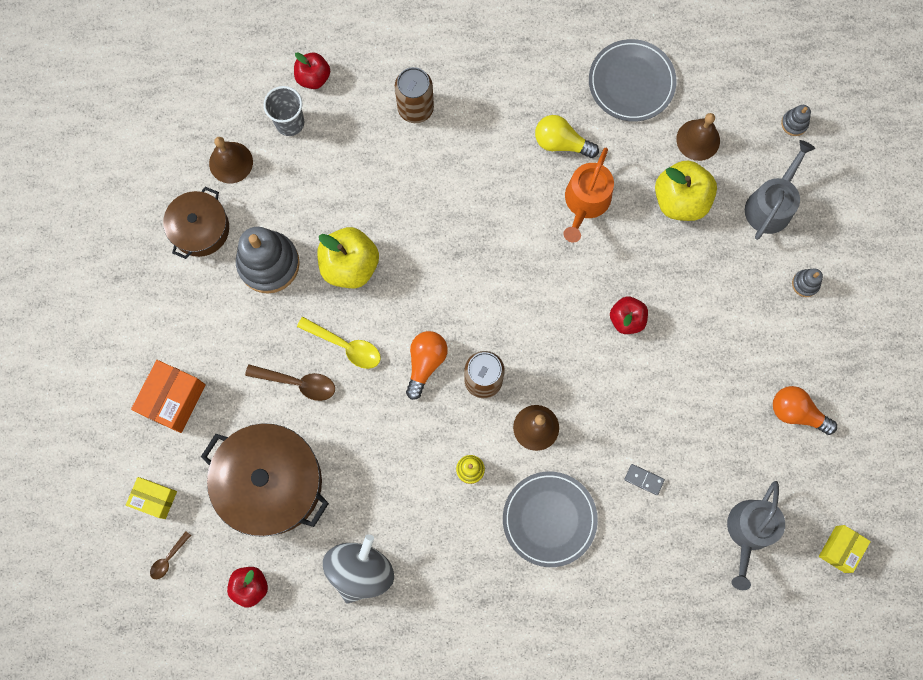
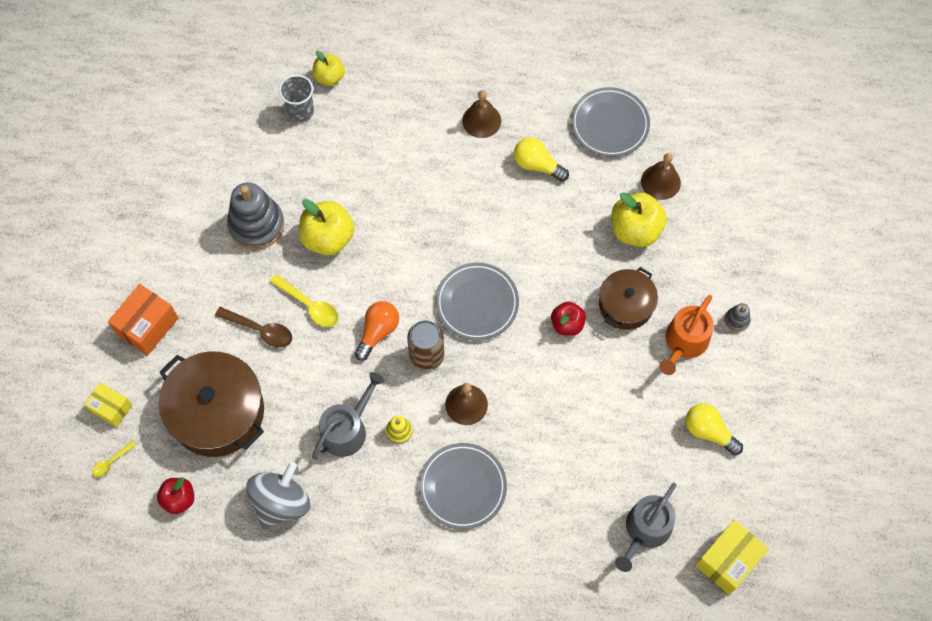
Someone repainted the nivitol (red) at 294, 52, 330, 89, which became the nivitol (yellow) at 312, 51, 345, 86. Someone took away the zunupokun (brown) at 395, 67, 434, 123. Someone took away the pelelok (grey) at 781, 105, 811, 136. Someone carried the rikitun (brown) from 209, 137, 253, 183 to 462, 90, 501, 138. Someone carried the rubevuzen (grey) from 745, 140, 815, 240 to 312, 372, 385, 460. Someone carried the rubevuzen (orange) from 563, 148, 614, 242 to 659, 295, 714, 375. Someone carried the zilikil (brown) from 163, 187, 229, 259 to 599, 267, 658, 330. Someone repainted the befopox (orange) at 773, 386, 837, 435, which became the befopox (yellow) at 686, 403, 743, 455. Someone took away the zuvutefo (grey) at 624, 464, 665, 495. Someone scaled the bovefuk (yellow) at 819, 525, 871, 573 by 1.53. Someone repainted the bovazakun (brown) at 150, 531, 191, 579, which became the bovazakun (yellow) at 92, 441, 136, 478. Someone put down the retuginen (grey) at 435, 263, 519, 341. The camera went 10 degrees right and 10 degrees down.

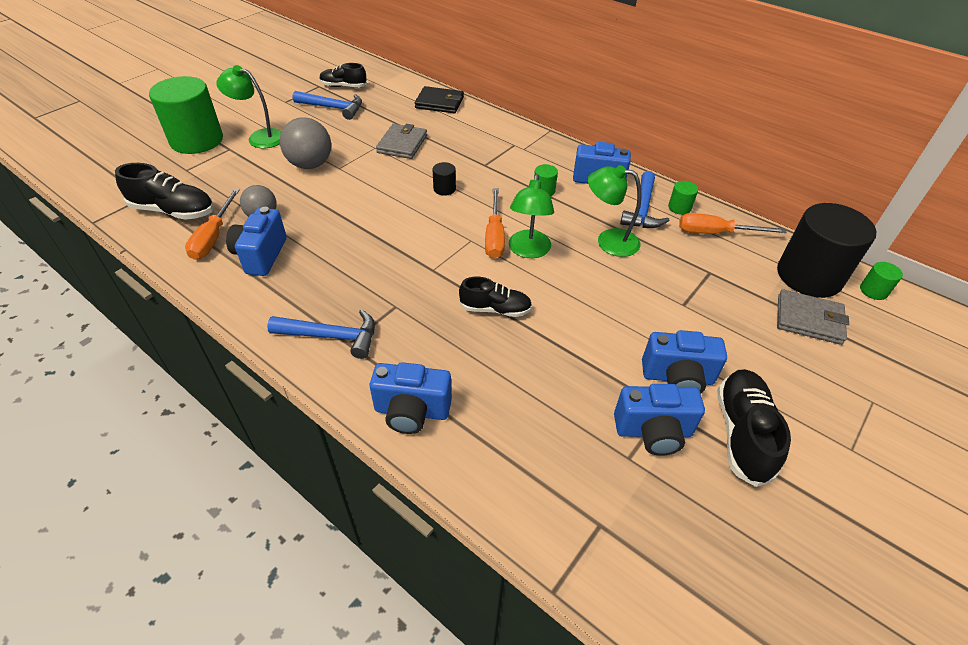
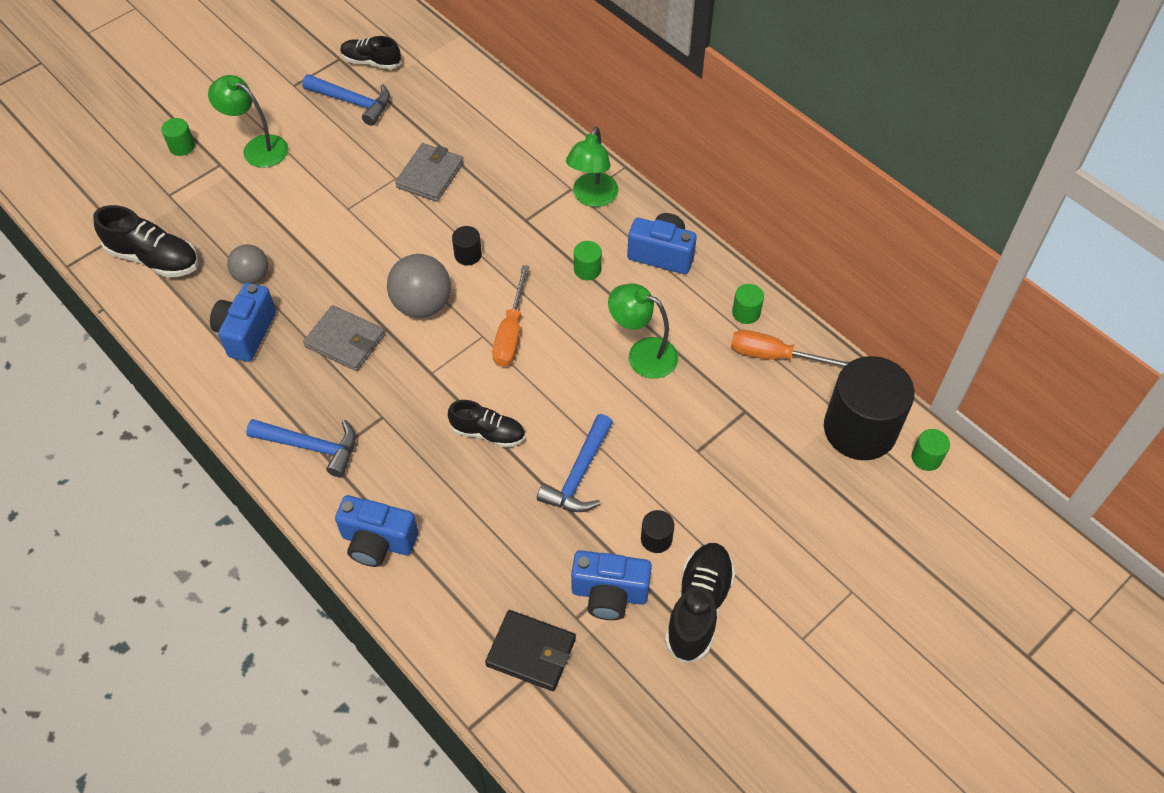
Someone scaled the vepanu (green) at 149, 76, 223, 154 by 0.41. Someone carried the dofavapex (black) from 415, 86, 464, 114 to 485, 610, 576, 691. Someone carried the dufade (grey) from 280, 117, 331, 169 to 387, 254, 451, 318. Someone carried the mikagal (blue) from 620, 171, 669, 228 to 537, 414, 613, 512. Someone carried the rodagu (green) from 509, 174, 554, 258 to 566, 127, 618, 207. Someone took away the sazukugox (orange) at 185, 189, 240, 260. Someone carried the dofavapex (grey) from 777, 289, 849, 345 to 303, 305, 385, 371. Someone swapped the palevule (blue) at 642, 330, 727, 393 for the vepanu (black) at 641, 510, 674, 553. The camera went 10 degrees right and 10 degrees up.

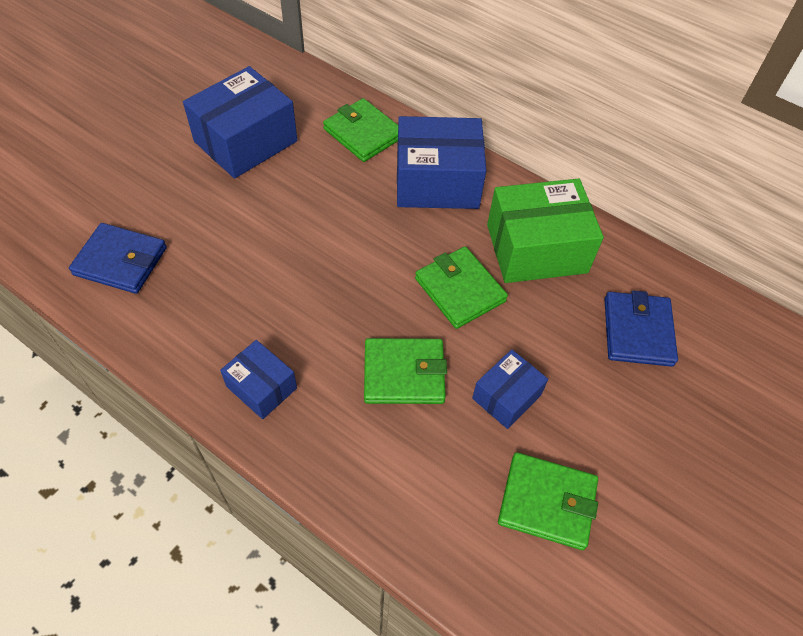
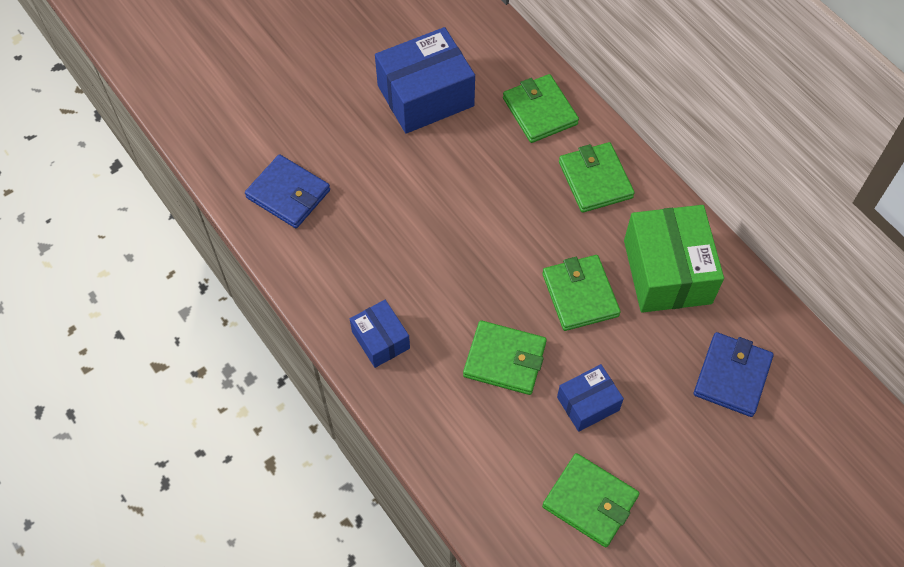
Someone swapped the bovefuk (blue) at 397, 116, 486, 209 for the dofavapex (green) at 559, 142, 635, 213. Someone rotated the bovefuk (green) at 487, 178, 604, 283 by 75 degrees clockwise. The camera went 20 degrees right and 5 degrees up.

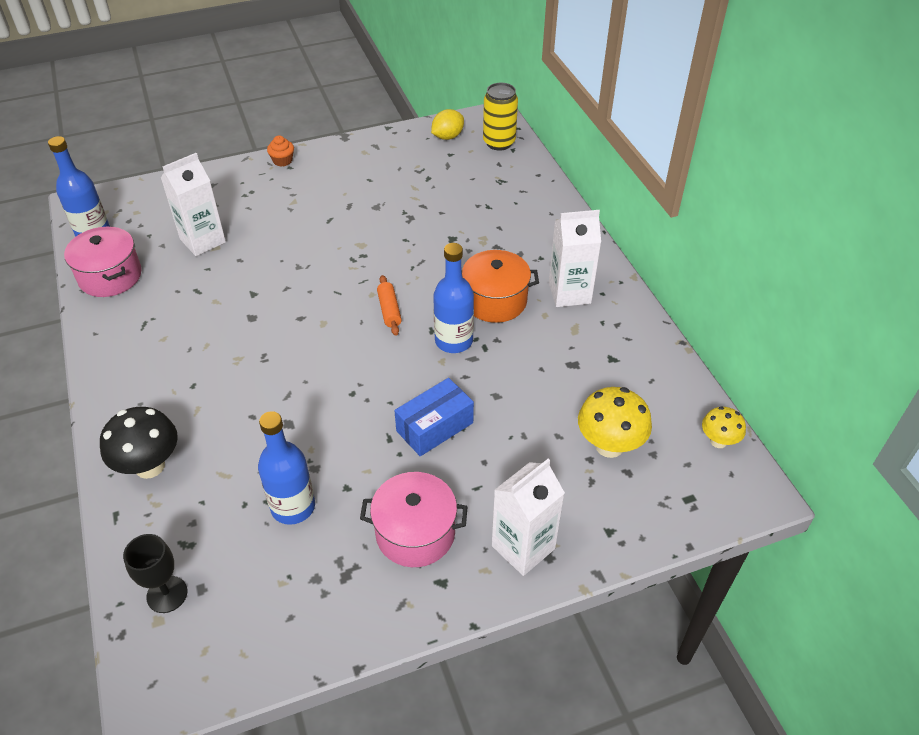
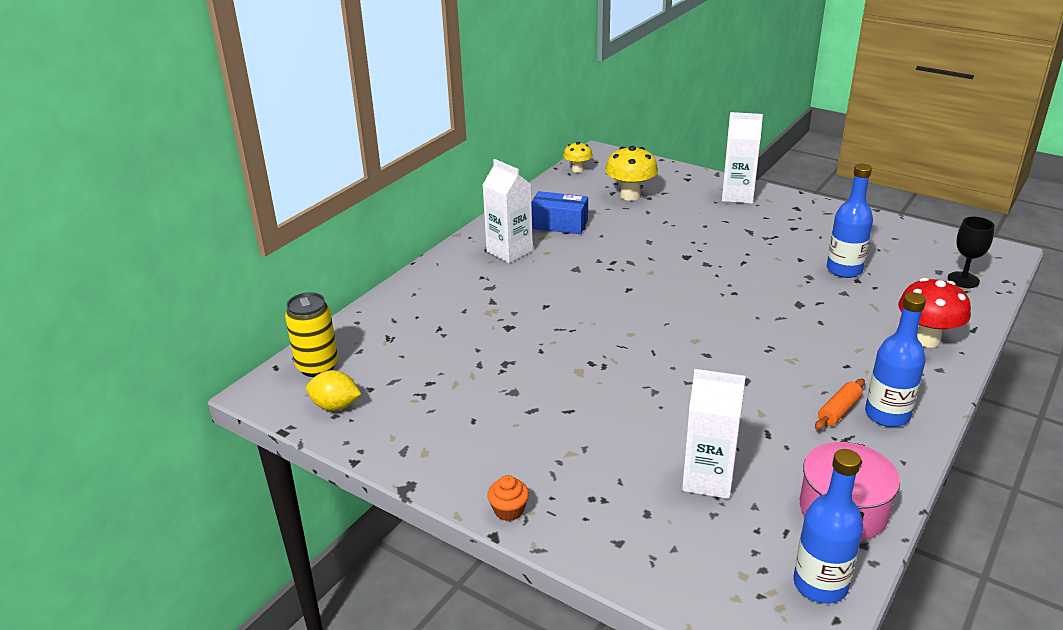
Someone carried the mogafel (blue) from 433, 243, 474, 353 to 865, 292, 926, 427. Someone took away the zilikil (orange) at 462, 250, 539, 323. Someone carried the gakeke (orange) from 377, 275, 402, 336 to 815, 379, 865, 430. Someone carried the bovefuk (blue) from 394, 378, 474, 456 to 531, 191, 588, 234. Someone repainted the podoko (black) at 100, 407, 178, 479, which became the podoko (red) at 898, 278, 971, 348. Someone took away the zilikil (pink) at 360, 472, 468, 567. The camera went 125 degrees left and 15 degrees down.

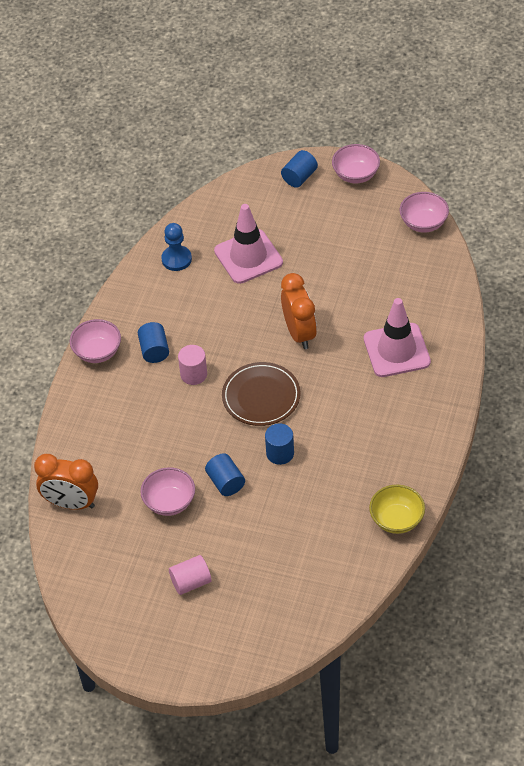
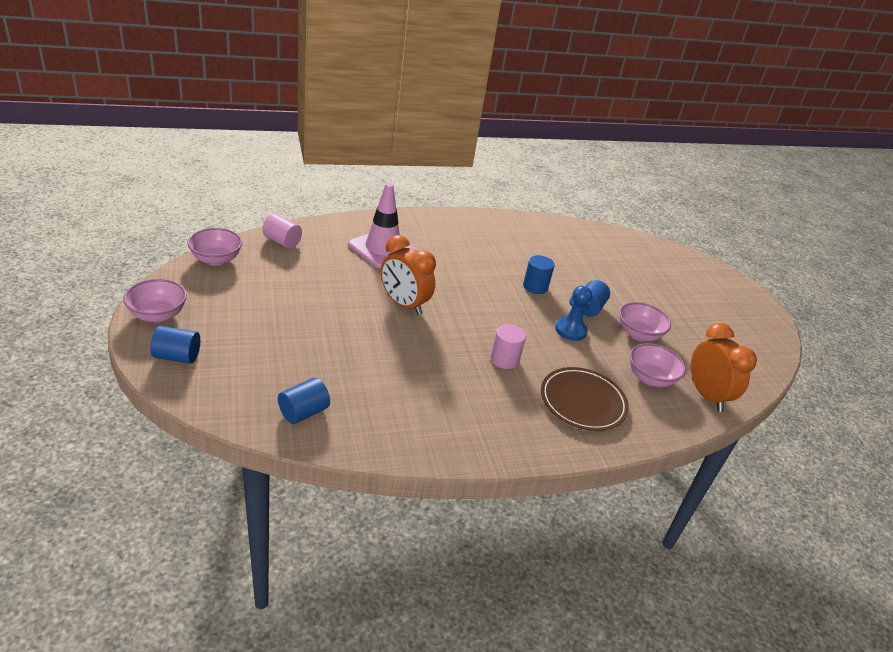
Someone took away the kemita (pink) at 214, 204, 283, 284. Someone carried the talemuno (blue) from 161, 223, 192, 271 to 555, 286, 592, 341. Someone rotated the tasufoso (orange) at 281, 273, 317, 349 by 90 degrees counterclockwise. Someone carried the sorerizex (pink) from 70, 319, 121, 363 to 630, 343, 686, 387. Someone carried the vepanu (blue) from 138, 322, 169, 363 to 278, 378, 330, 424. Someone carried the retuginen (brown) from 222, 362, 301, 426 to 541, 367, 629, 431. Someone took away the sorerizex (yellow) at 369, 485, 425, 534. Someone carried the vepanu (pink) from 169, 555, 212, 595 to 262, 214, 302, 249. The camera went 130 degrees left and 15 degrees down.

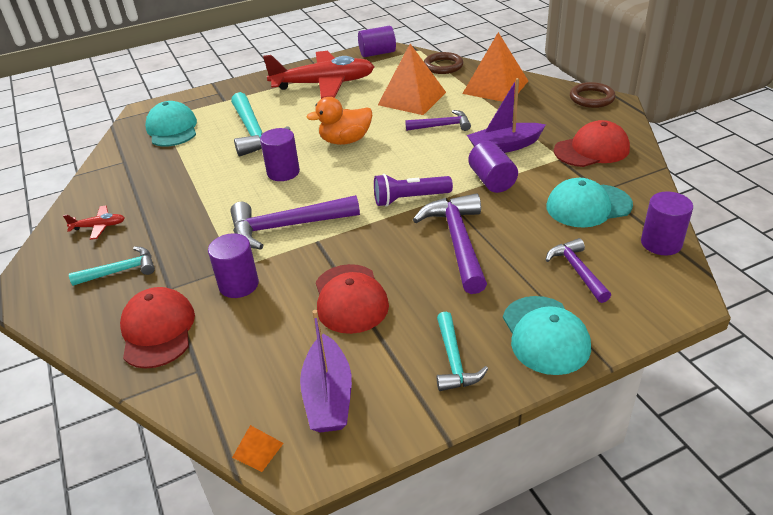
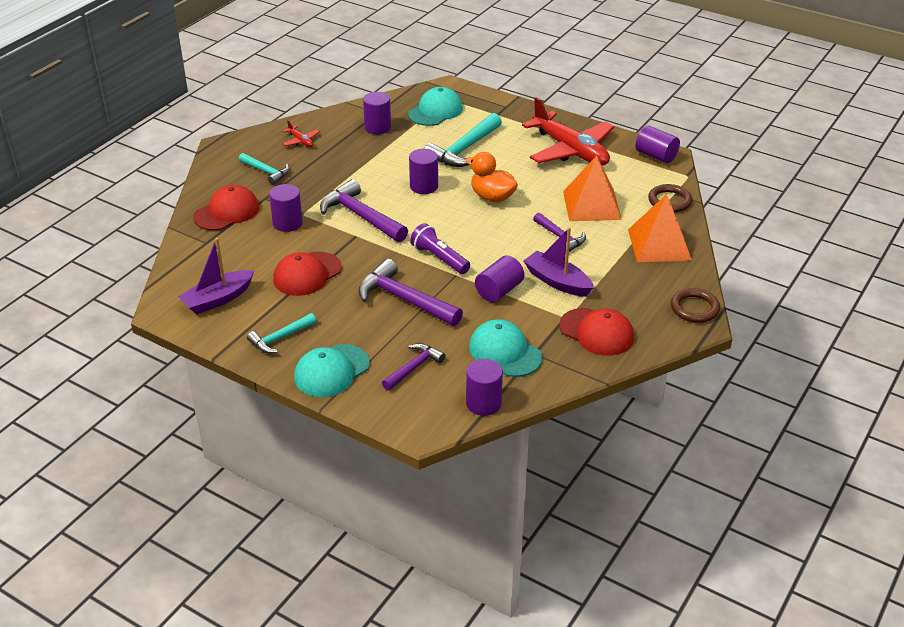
Someone rotated the mikagal (purple) at 413, 193, 487, 294 by 105 degrees counterclockwise. Someone took away the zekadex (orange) at 232, 425, 284, 472. Someone put down the vepanu (purple) at 363, 92, 391, 134. The camera went 55 degrees right and 0 degrees up.

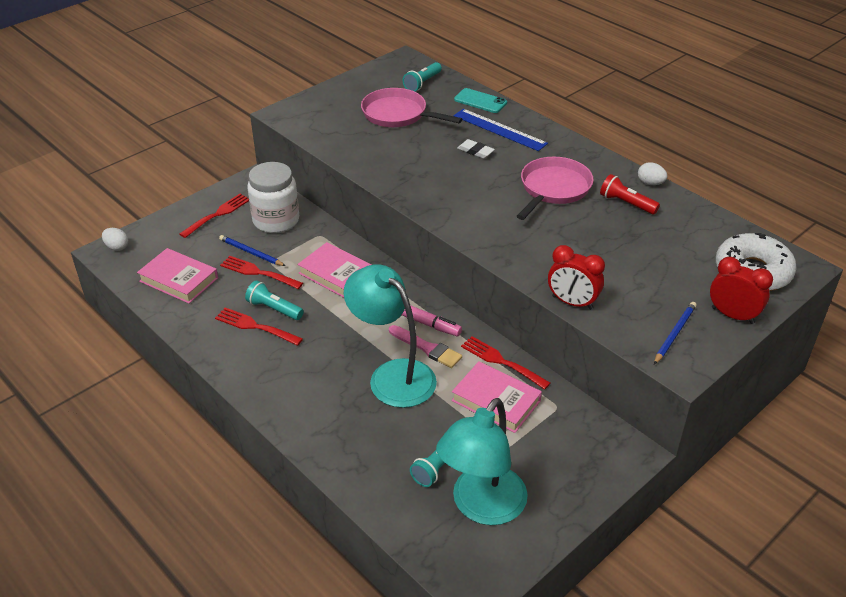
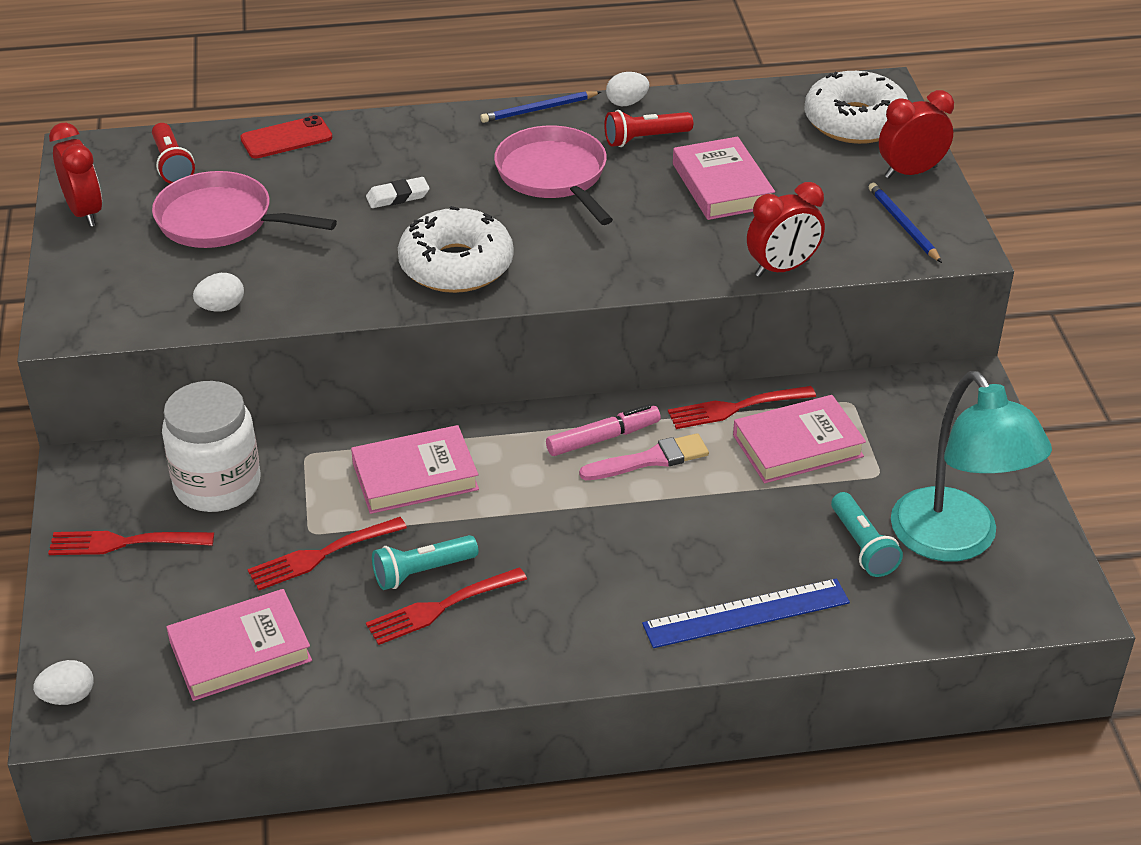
Someone repainted the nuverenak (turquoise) at 403, 62, 442, 91, which became the nuverenak (red) at 152, 123, 195, 184. Someone rotated the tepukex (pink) at 361, 88, 462, 127 by 45 degrees clockwise. Someone repainted the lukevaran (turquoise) at 454, 88, 507, 113, which became the lukevaran (red) at 240, 115, 333, 159. Someone carried the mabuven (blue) from 454, 109, 548, 151 to 642, 578, 850, 648. Someone rotated the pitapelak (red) at 180, 194, 249, 238 by 75 degrees counterclockwise. Someone carried the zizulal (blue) from 219, 235, 286, 266 to 480, 91, 601, 123. Someone took away the rodagu (turquoise) at 344, 265, 437, 408. Someone put down the tasufoso (red) at 49, 123, 102, 227. Someone put down the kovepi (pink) at 673, 137, 775, 220. Someone put down the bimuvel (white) at 398, 206, 514, 293. Someone put down the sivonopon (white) at 193, 273, 244, 312. The camera went 55 degrees left and 0 degrees up.

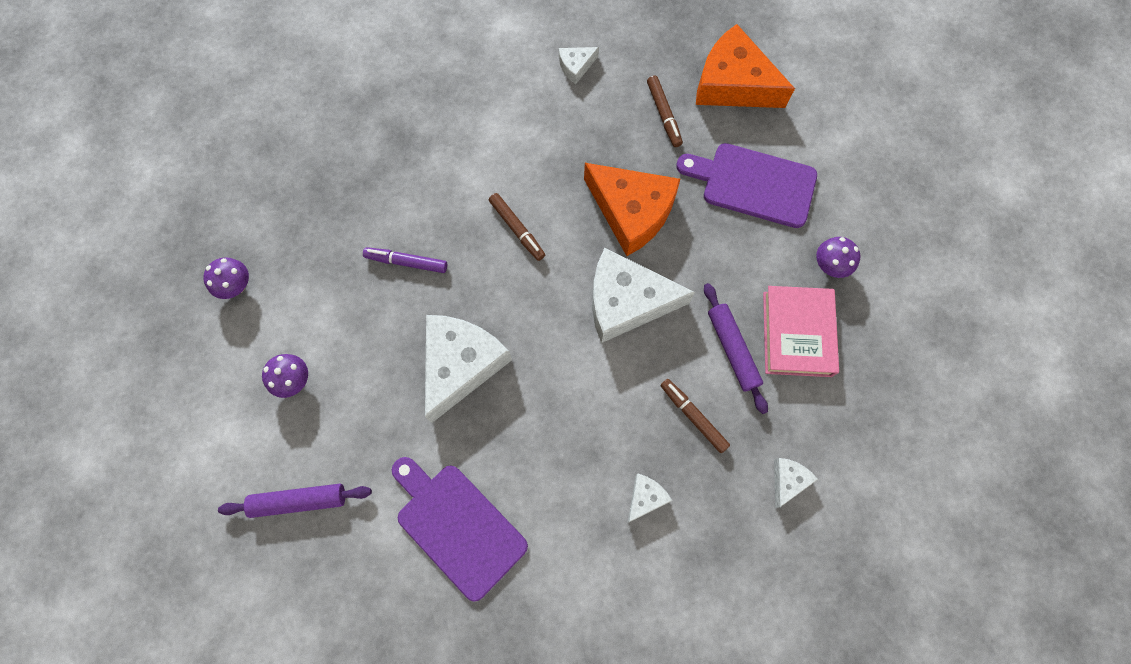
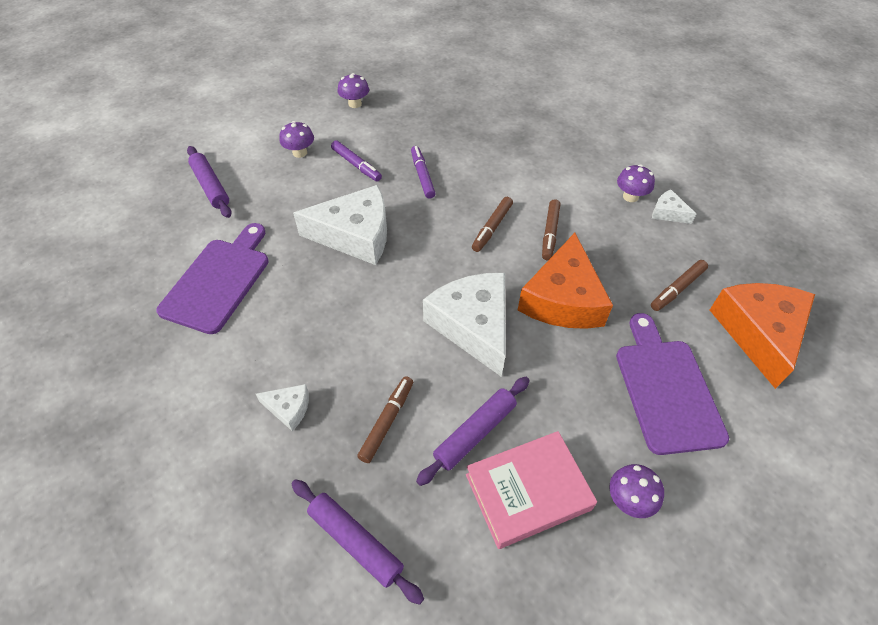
Someone swapped the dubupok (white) at 774, 458, 818, 508 for the gakeke (purple) at 292, 479, 424, 605. Someone put down the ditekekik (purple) at 331, 140, 382, 182. Someone put down the podoko (purple) at 617, 165, 655, 202. Someone put down the ditekekik (brown) at 542, 199, 560, 260. The camera went 65 degrees right and 20 degrees down.

